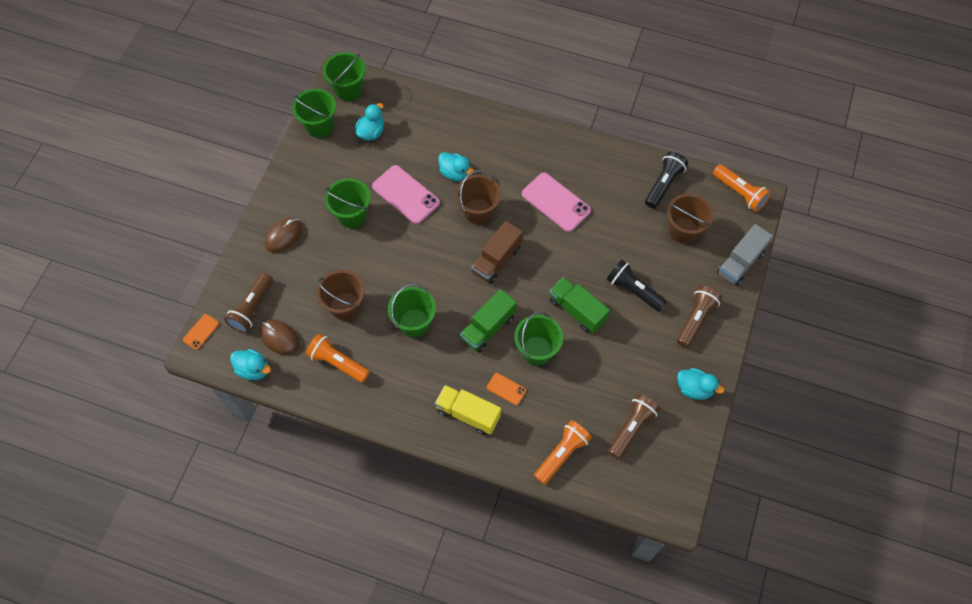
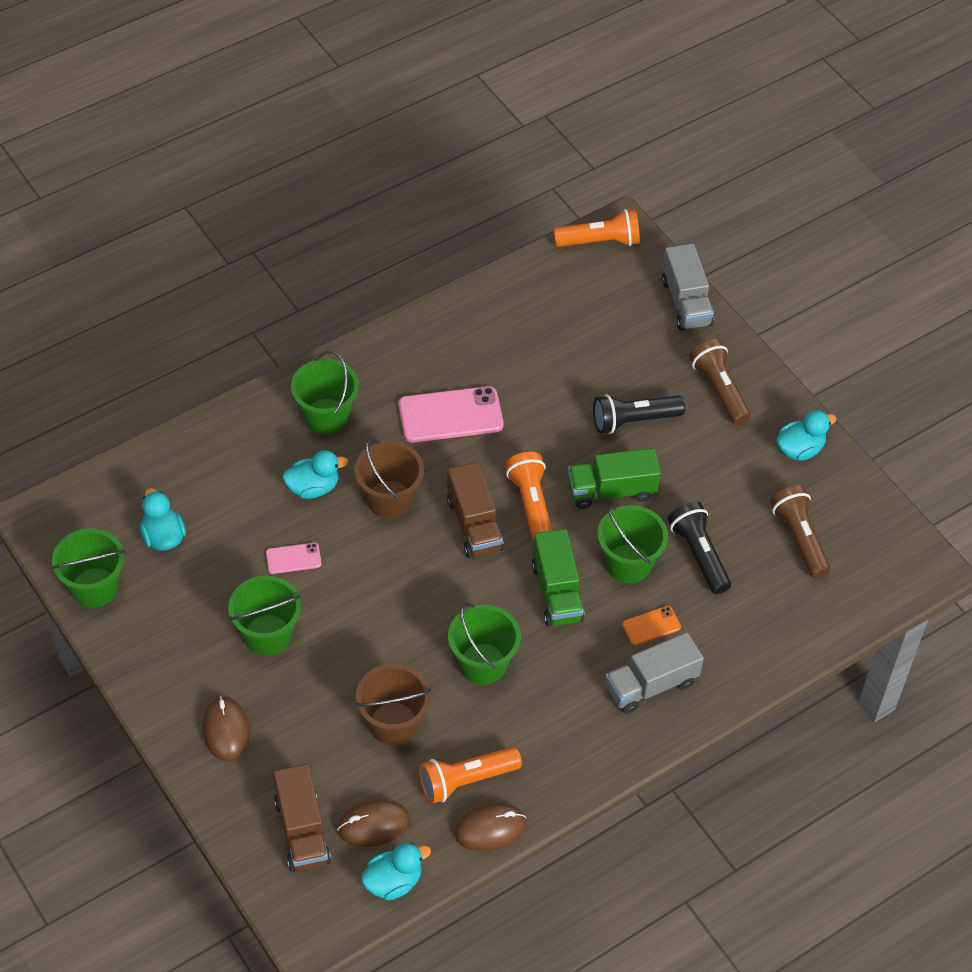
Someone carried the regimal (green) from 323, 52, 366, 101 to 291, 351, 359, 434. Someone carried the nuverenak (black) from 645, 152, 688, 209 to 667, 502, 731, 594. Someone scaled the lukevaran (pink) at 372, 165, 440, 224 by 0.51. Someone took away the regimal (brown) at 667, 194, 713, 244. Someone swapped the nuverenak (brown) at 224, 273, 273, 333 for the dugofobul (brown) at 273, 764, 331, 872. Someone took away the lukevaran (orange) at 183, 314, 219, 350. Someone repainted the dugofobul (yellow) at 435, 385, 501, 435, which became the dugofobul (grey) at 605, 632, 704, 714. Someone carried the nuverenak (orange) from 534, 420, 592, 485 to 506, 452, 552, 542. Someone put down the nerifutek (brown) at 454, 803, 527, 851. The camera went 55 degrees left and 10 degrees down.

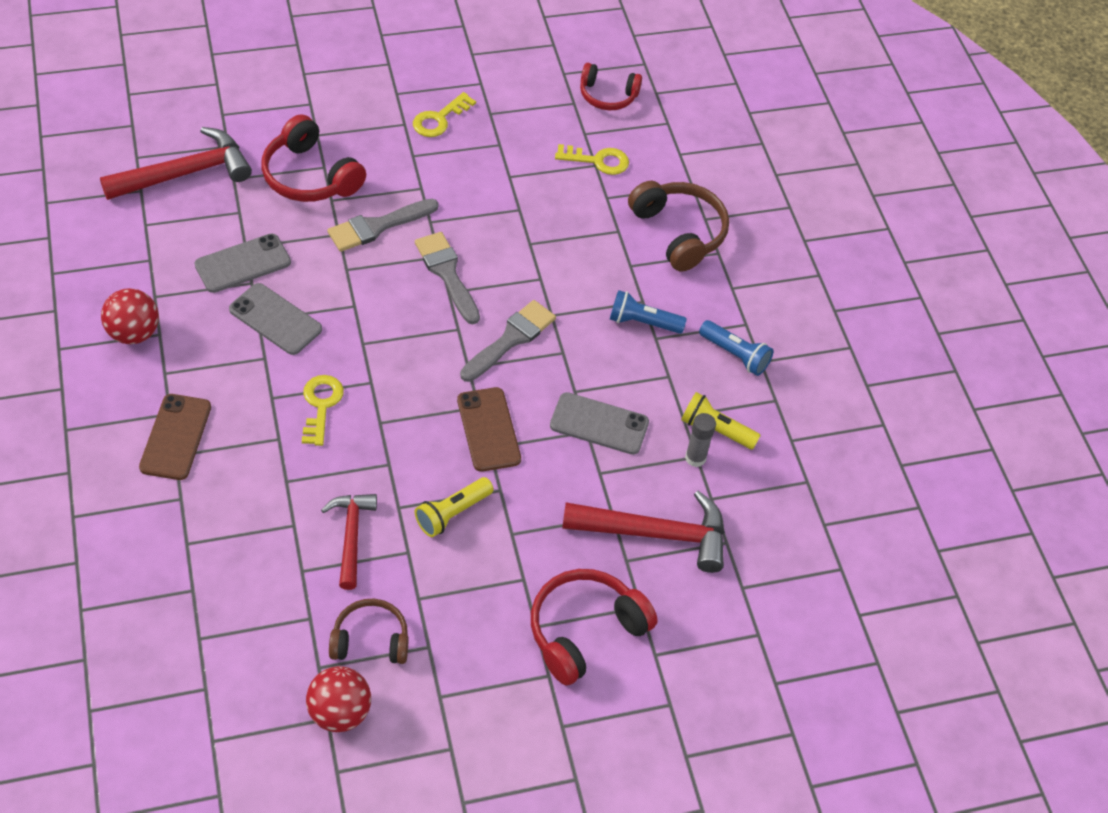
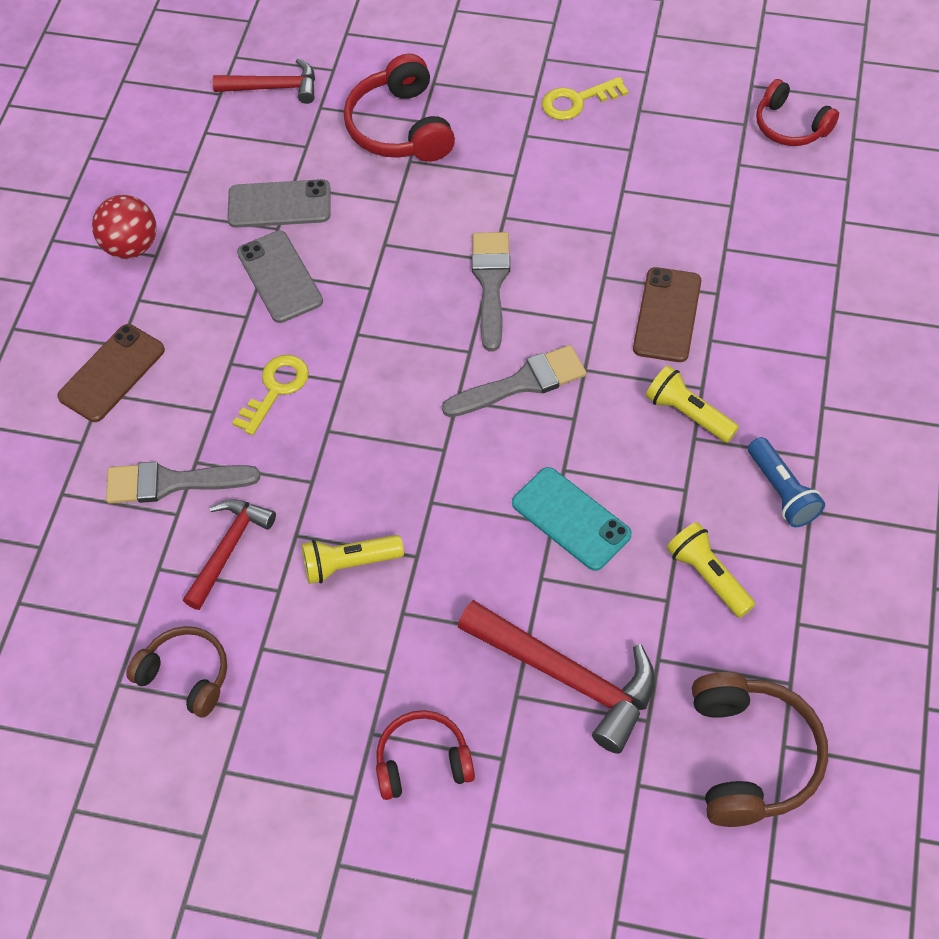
Someone scaled the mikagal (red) at 100, 127, 252, 200 by 0.63. Someone took away the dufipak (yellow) at 555, 144, 629, 175. Someone carried the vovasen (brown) from 628, 181, 729, 272 to 692, 672, 828, 827. Someone carried the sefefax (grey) from 327, 199, 438, 252 to 106, 461, 260, 504. Someone repainted the nuverenak (blue) at 610, 290, 687, 334, which became the nuverenak (yellow) at 646, 365, 739, 443. Someone carried the lukevaran (brown) from 457, 387, 521, 472 to 633, 267, 701, 362. Someone repainted the lukevaran (grey) at 550, 392, 649, 455, which became the lukevaran (turquoise) at 512, 467, 632, 571. Someone took away the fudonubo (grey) at 685, 413, 716, 467. Someone scaled the vovasen (red) at 531, 569, 658, 686 by 0.66. Someone took away the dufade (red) at 306, 666, 371, 732. The camera went 35 degrees right and 5 degrees up.

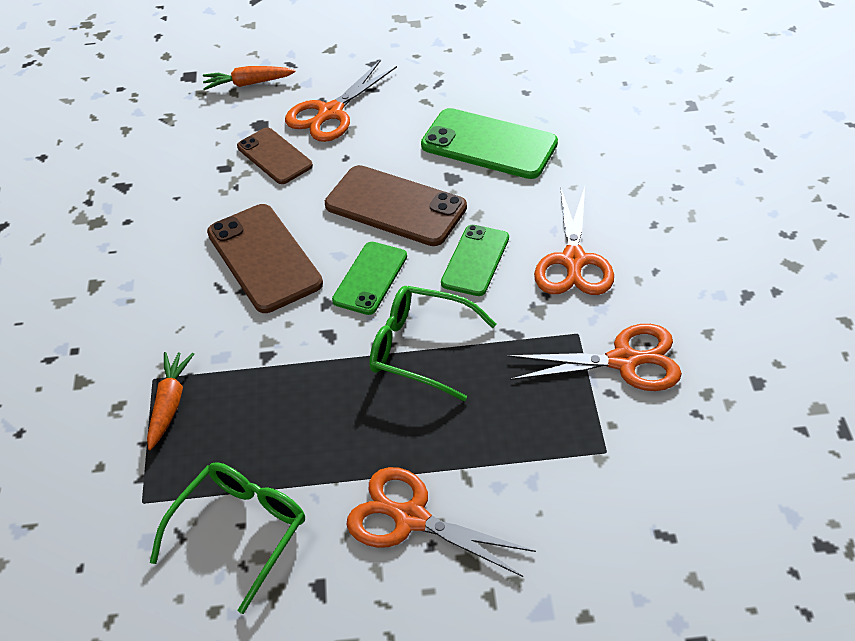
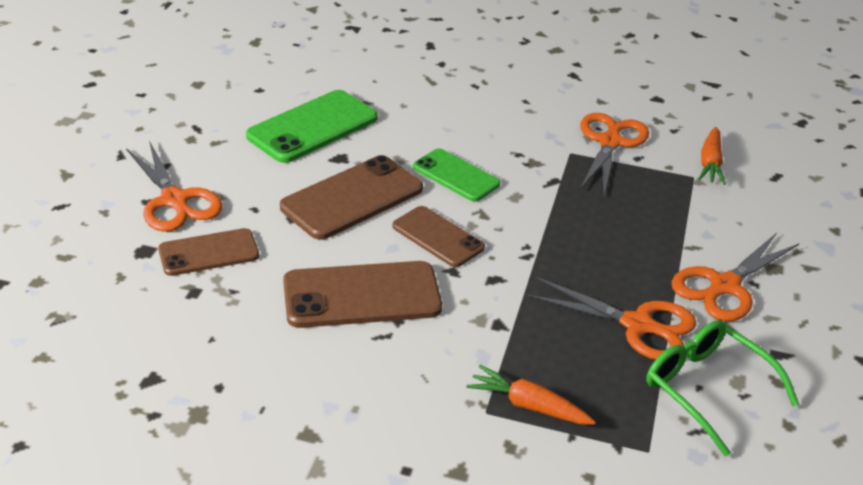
Someone carried the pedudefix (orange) from 203, 66, 296, 90 to 698, 127, 726, 185. Someone carried the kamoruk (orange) from 534, 186, 614, 295 to 524, 277, 696, 360. Someone repainted the lukevaran (green) at 332, 242, 407, 315, which became the lukevaran (brown) at 392, 206, 485, 267. Someone took away the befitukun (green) at 369, 286, 496, 401. The camera went 75 degrees left and 10 degrees down.

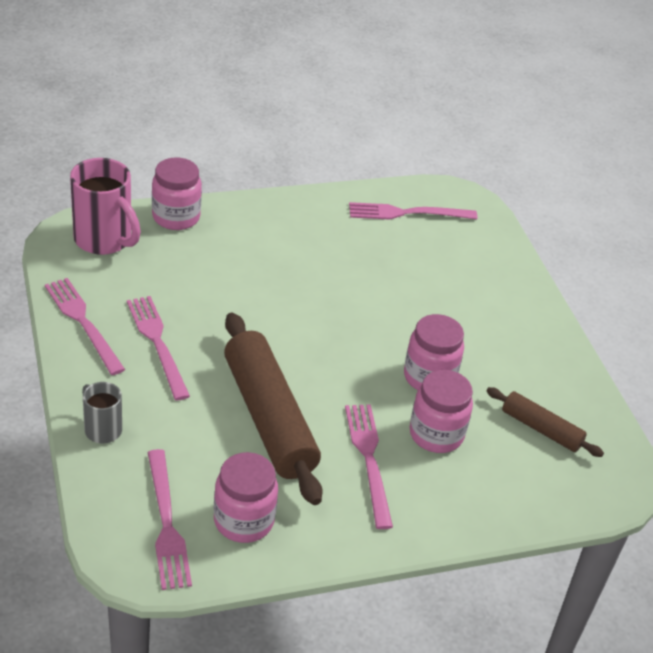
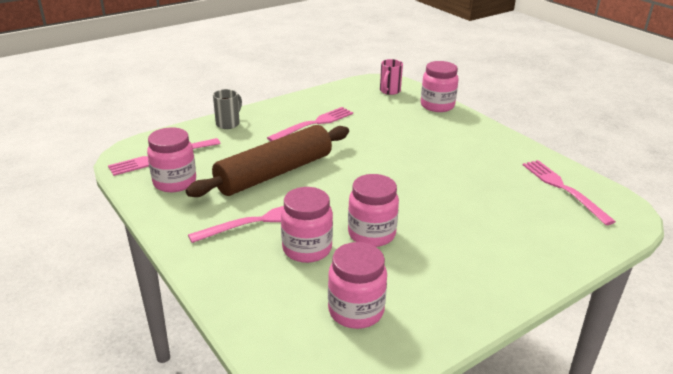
Someone scaled the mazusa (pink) at 70, 158, 141, 255 by 0.56. Someone took away the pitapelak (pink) at 45, 278, 125, 375. Someone swapped the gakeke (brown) at 486, 387, 604, 457 for the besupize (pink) at 328, 242, 387, 329. The camera went 75 degrees right and 10 degrees down.

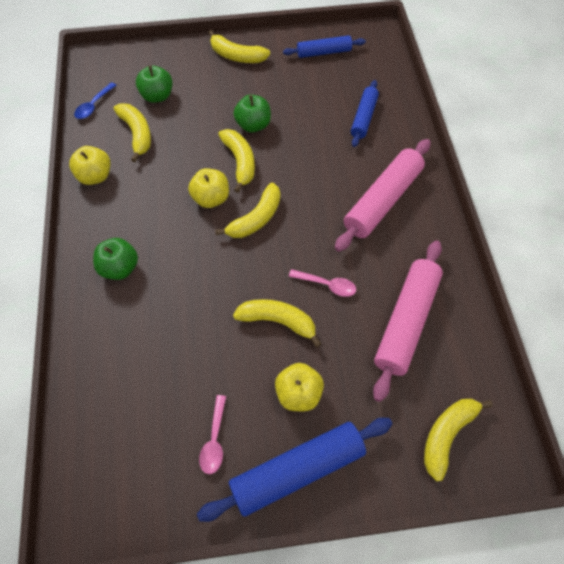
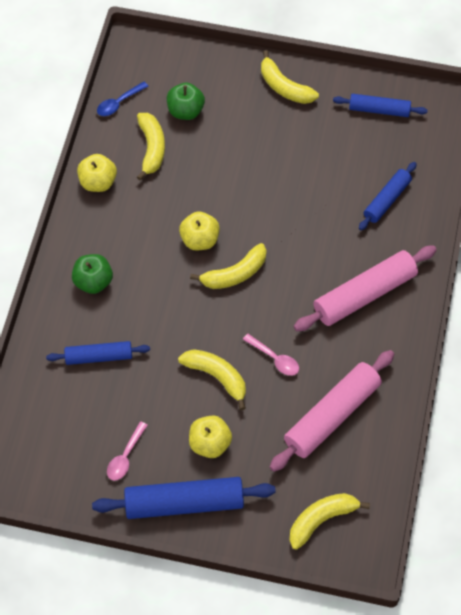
Someone took away the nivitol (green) at 234, 95, 271, 133. Someone took away the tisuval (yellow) at 218, 129, 255, 193. Someone put down the gakeke (blue) at 46, 341, 150, 365. The camera went 20 degrees right and 0 degrees up.

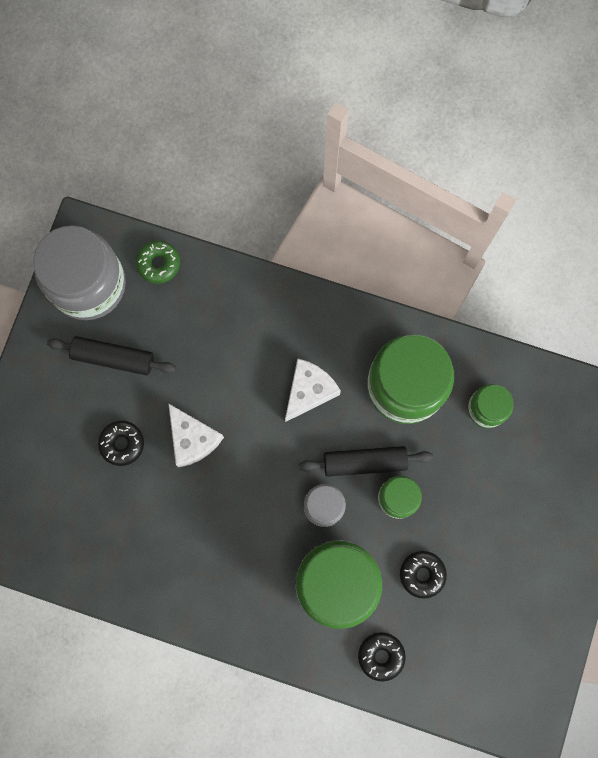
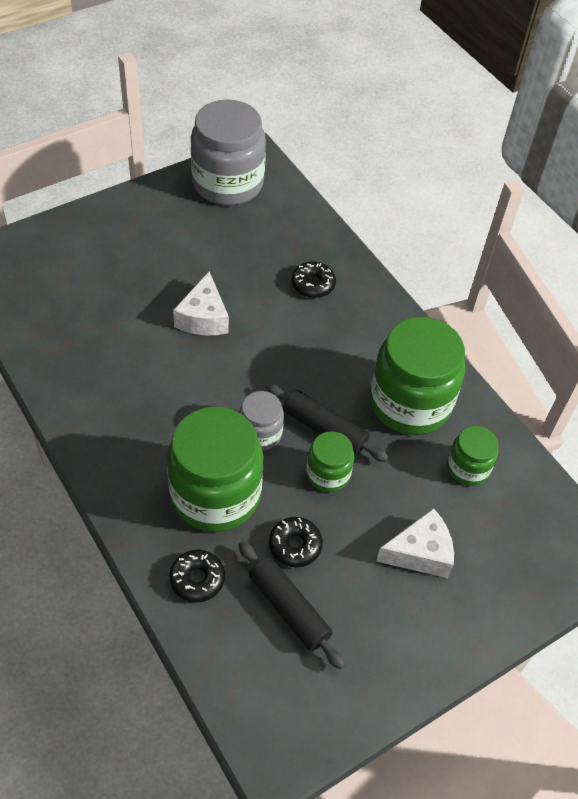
Someone took away the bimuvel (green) at 136, 241, 180, 284. Someone carried the gakeke (black) from 47, 336, 176, 376 to 238, 541, 345, 670. Someone carried the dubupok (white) from 285, 358, 341, 422 to 376, 508, 454, 578. Someone carried the bimuvel (black) from 98, 420, 144, 466 to 291, 261, 336, 298. The camera went 35 degrees right and 25 degrees down.

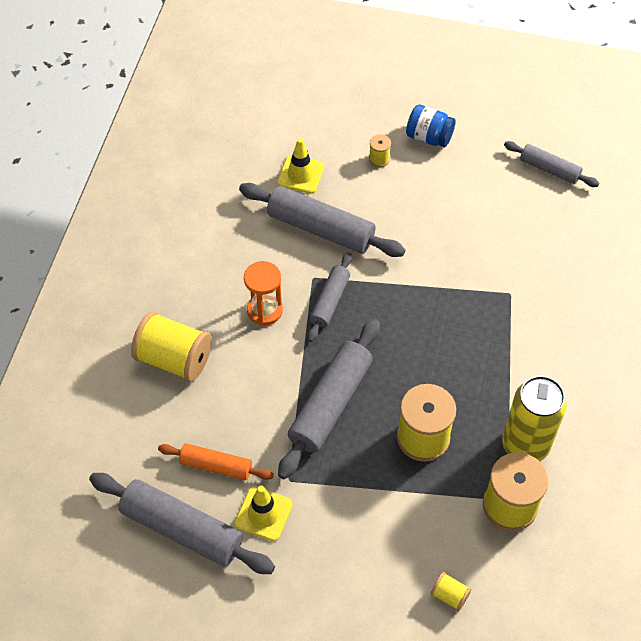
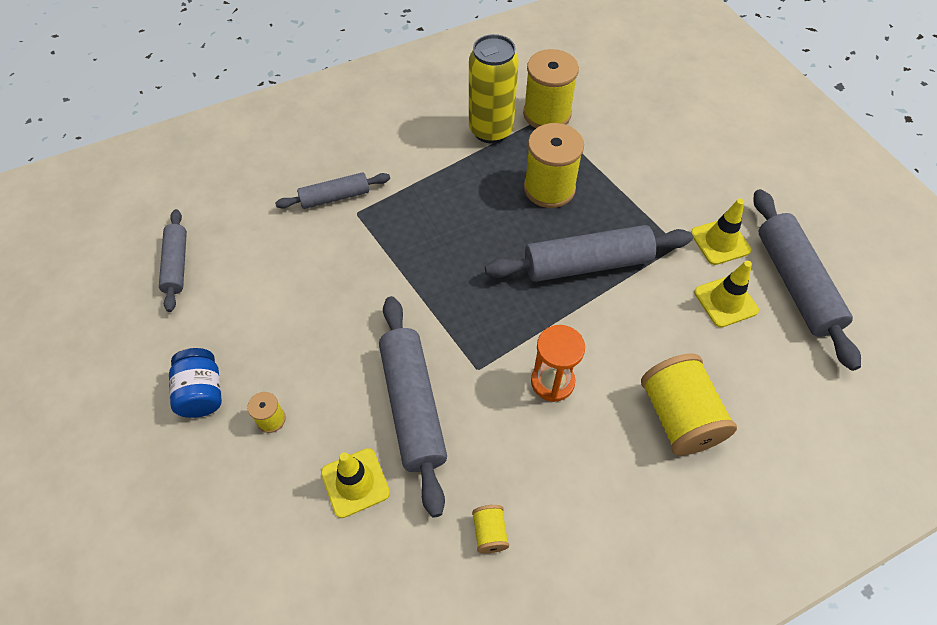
Someone carried the gakeke (grey) from 308, 252, 352, 342 to 275, 172, 390, 209. Someone swapped the gakeke (orange) at 158, 443, 274, 480 for the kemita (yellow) at 694, 261, 759, 327. Someone carried the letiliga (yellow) from 431, 572, 472, 611 to 472, 505, 509, 553. The camera went 130 degrees left and 0 degrees up.

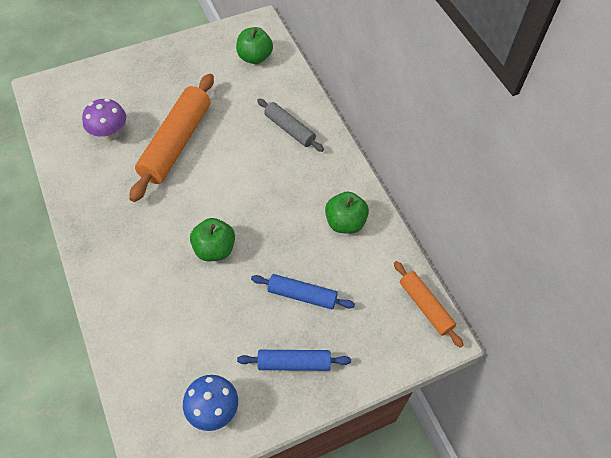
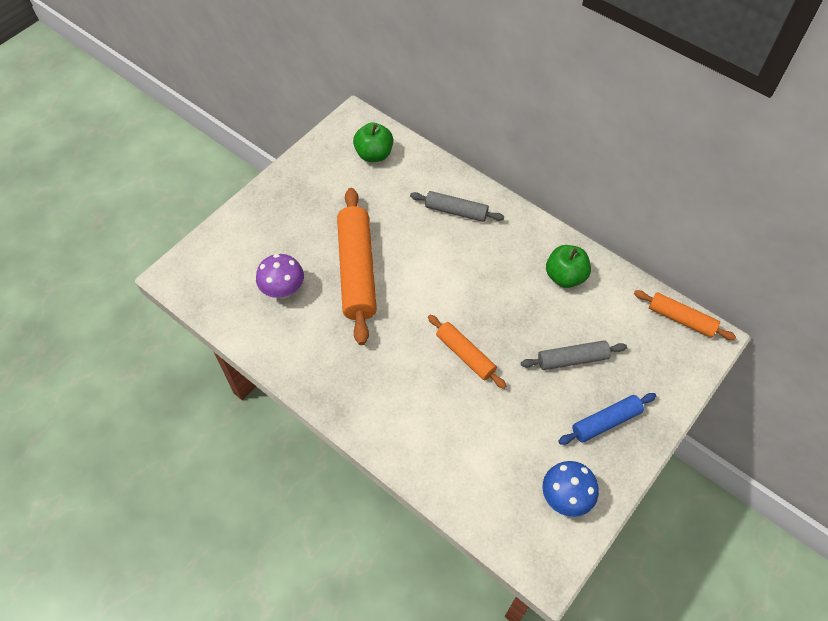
Someone swapped the nivitol (green) at 190, 218, 235, 261 for the gakeke (orange) at 428, 315, 506, 389. Someone repainted the gakeke (blue) at 251, 274, 355, 309, which became the gakeke (grey) at 521, 340, 627, 370. The camera went 25 degrees left and 0 degrees up.

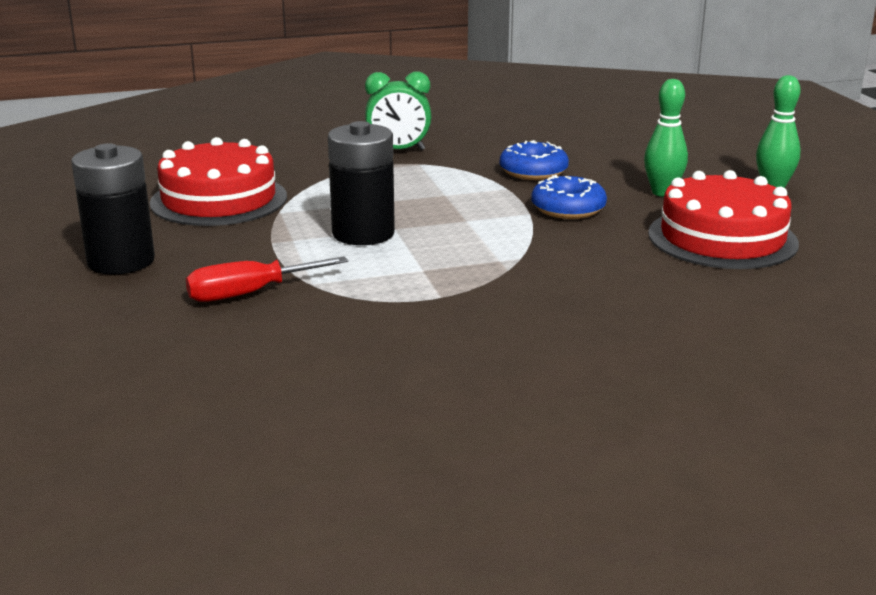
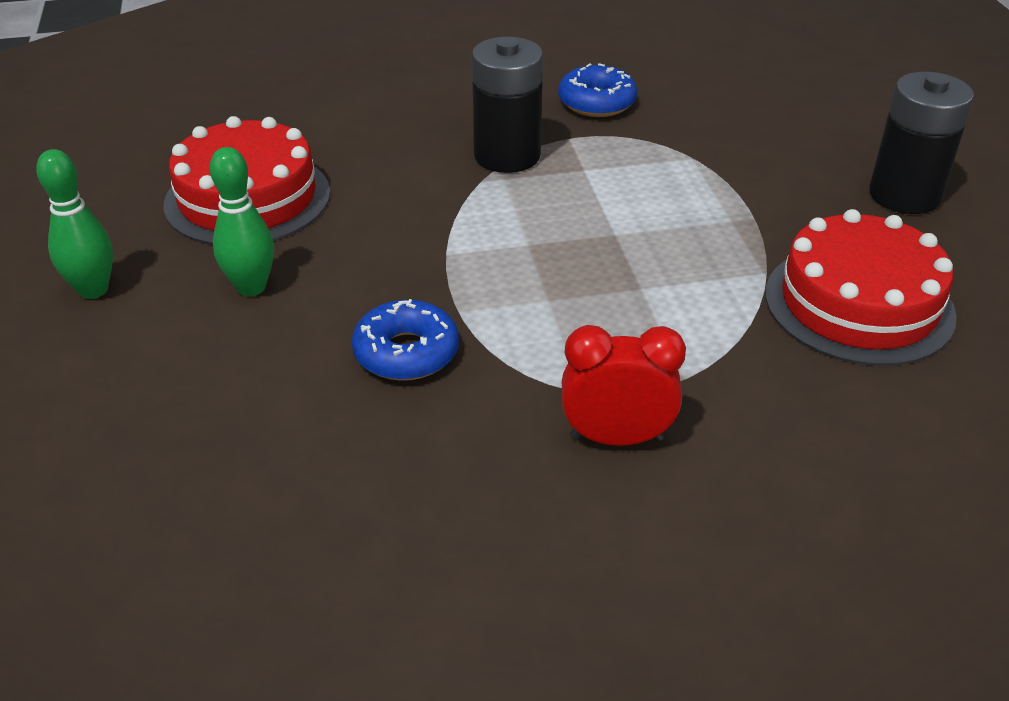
Someone repainted the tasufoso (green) at 365, 72, 431, 150, which became the tasufoso (red) at 562, 325, 686, 446. Someone carried the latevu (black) from 328, 121, 395, 245 to 472, 37, 543, 173. Someone carried the bimuvel (blue) from 531, 175, 607, 219 to 558, 63, 637, 117. Someone took away the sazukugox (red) at 186, 256, 348, 302. The camera went 175 degrees left and 15 degrees up.

